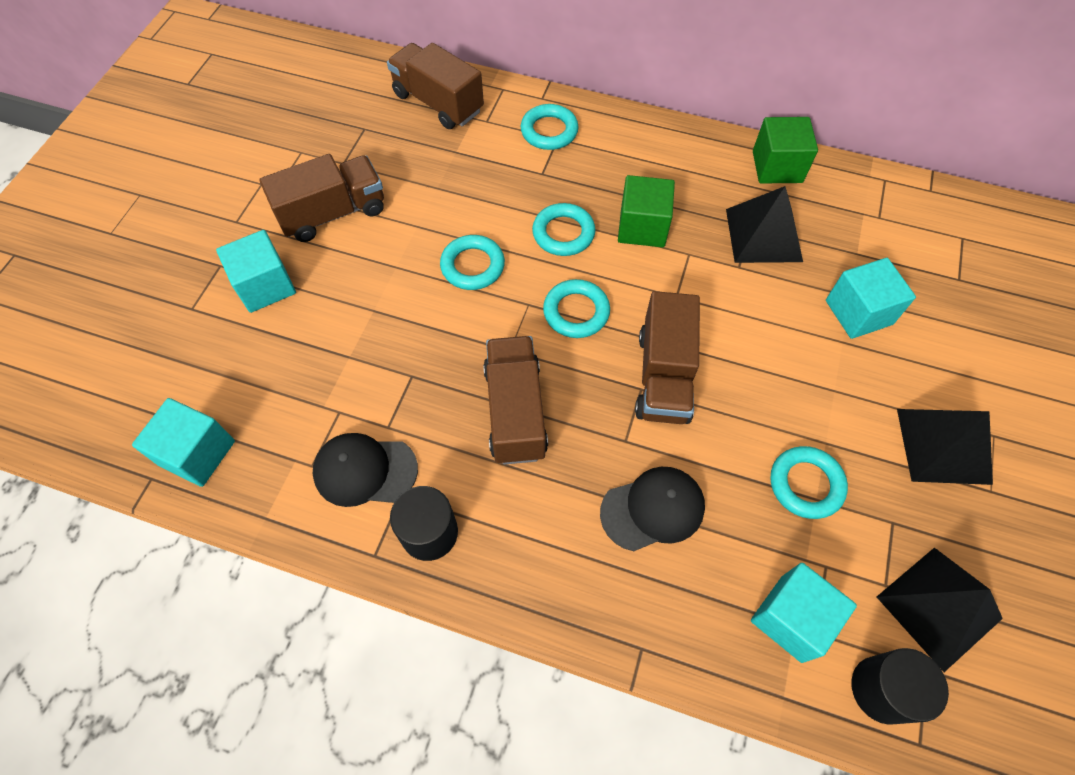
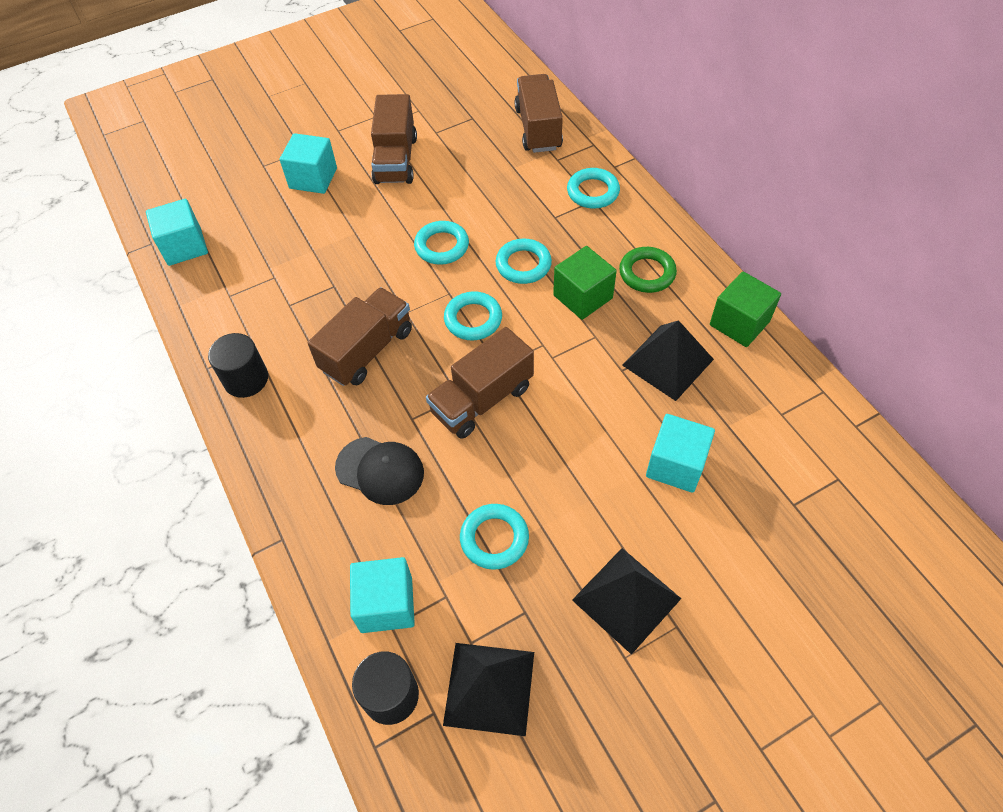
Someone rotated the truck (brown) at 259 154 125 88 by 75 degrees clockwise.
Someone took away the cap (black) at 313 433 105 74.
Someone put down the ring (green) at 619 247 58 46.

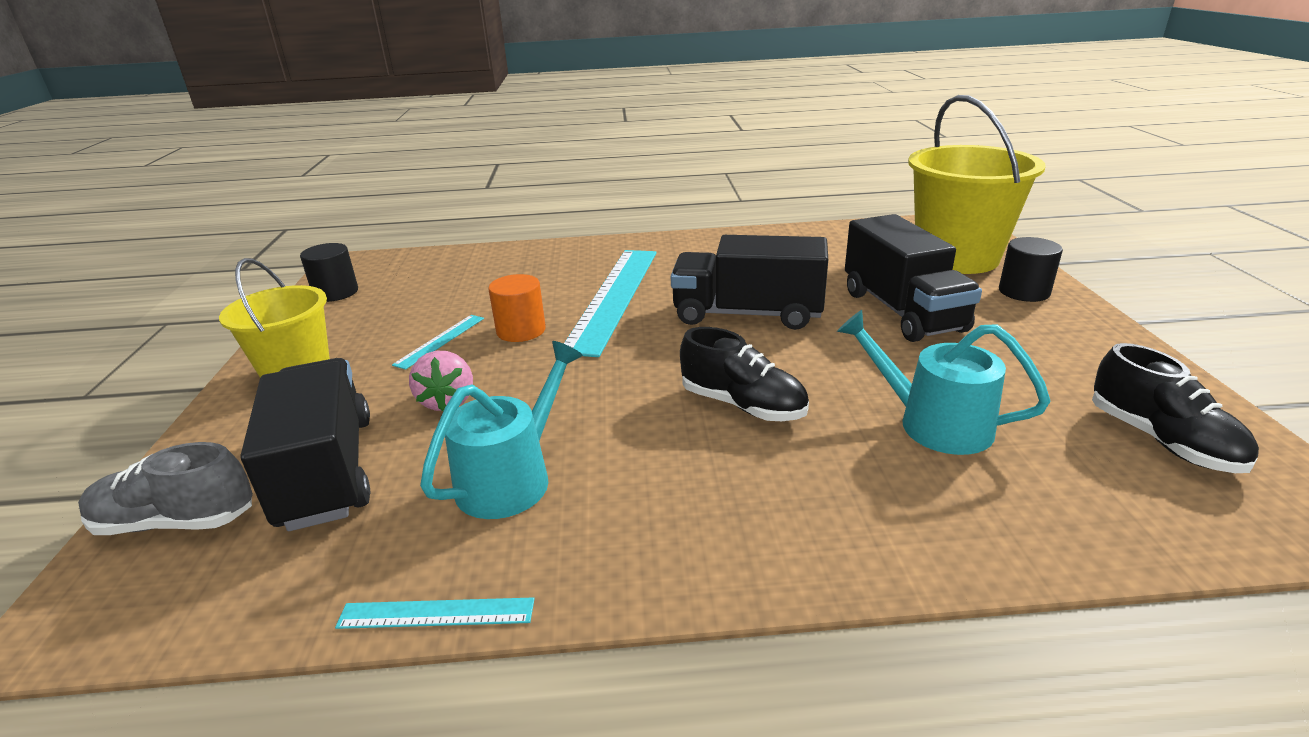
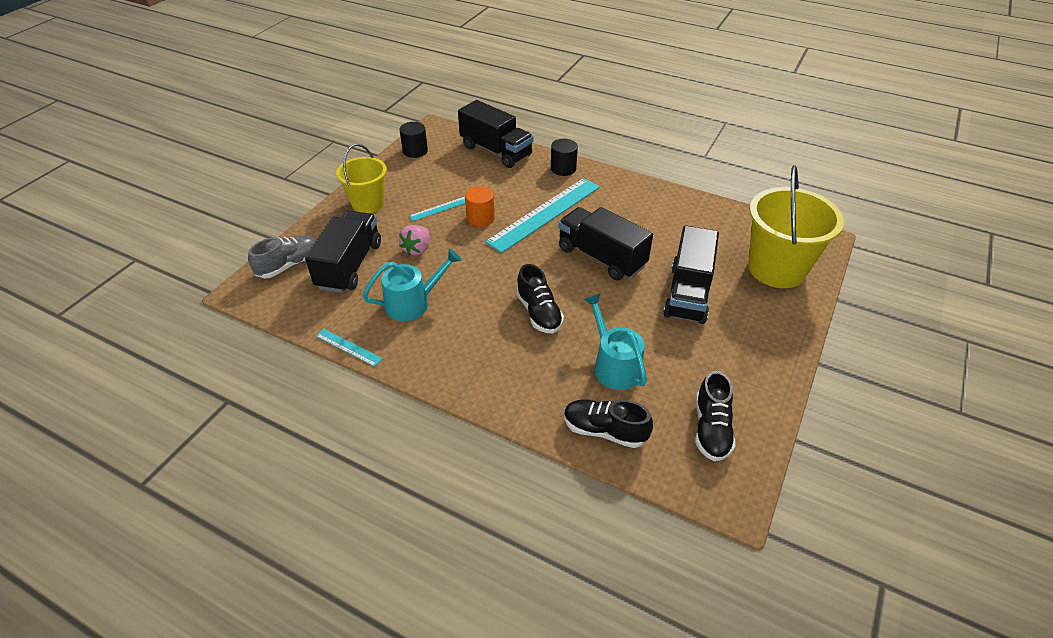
Someone carried the cylinder (black) from 999 237 64 65 to 551 139 27 37.
Someone rotated the shoe (grey) at 78 442 175 93 by 105 degrees clockwise.
Someone put down the truck (black) at 458 100 75 68.
Someone put down the shoe (black) at 564 399 89 49.

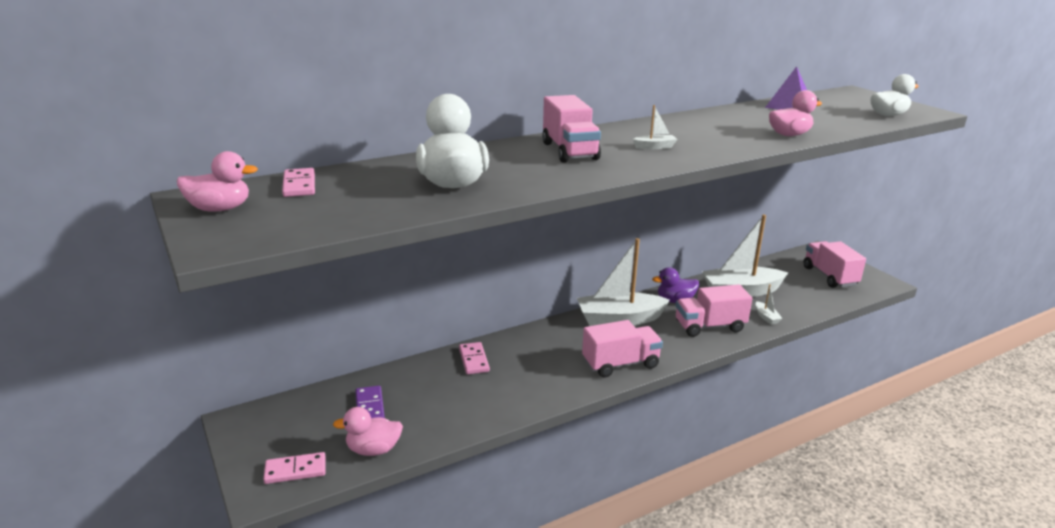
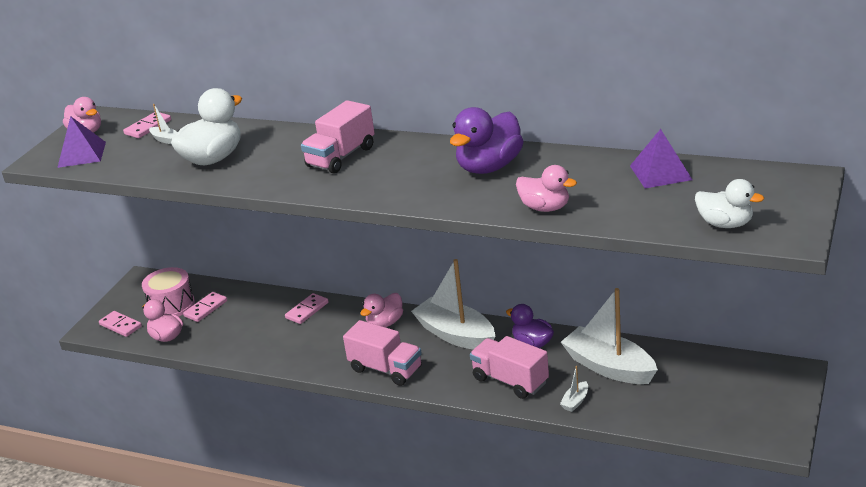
Someone carried the boat (white) from 633 105 45 44 to 149 104 29 40.
Someone took away the truck (pink) at 803 241 63 47.
Someone repainted the domino (purple) at 355 386 30 32, which became the domino (pink) at 183 292 44 30.
Someone put down the duck (purple) at 450 107 74 67.
Someone put down the pyramid (purple) at 57 116 49 52.
Someone put down the drum (pink) at 142 267 53 50.
Someone put down the duck (pink) at 360 293 43 35.

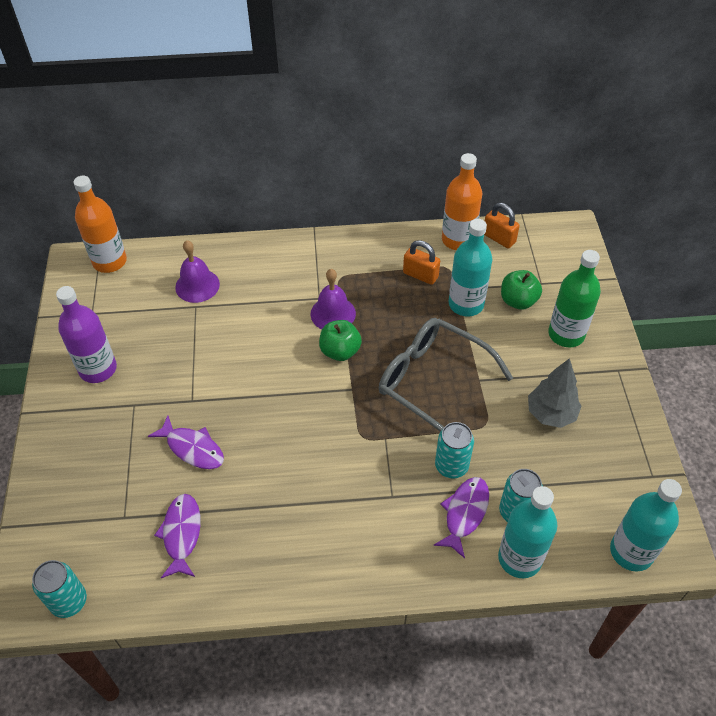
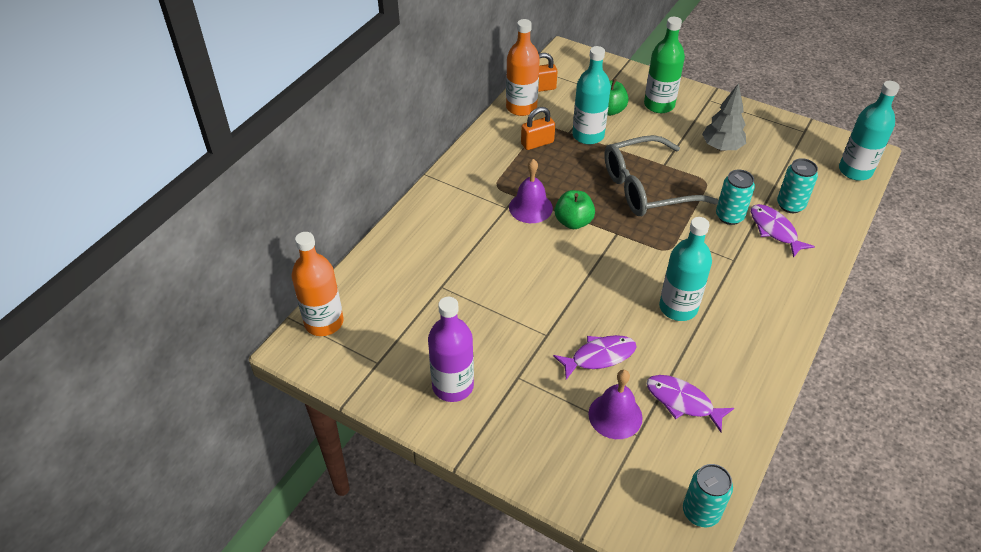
Someone carried the bell (purple) from 175 240 45 63 to 589 370 54 69.
Someone carried the bottle (turquoise) from 498 486 59 92 to 659 217 53 104.

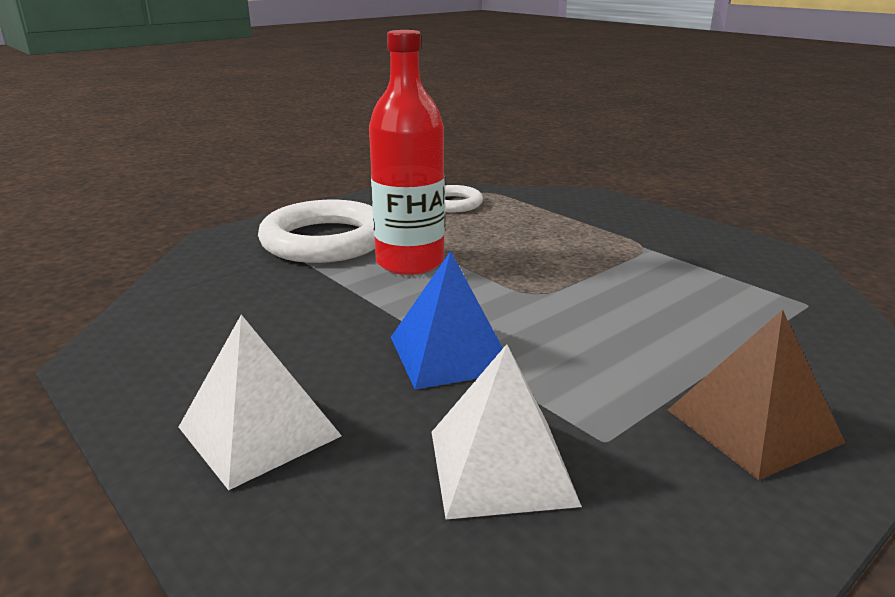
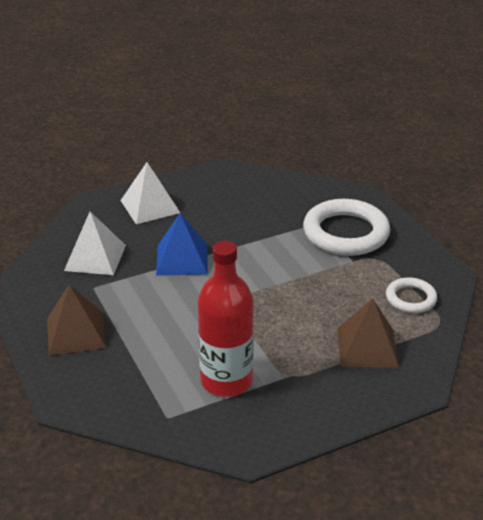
Someone carried the bottle (red) from 369 30 76 245 to 198 241 56 156.
Someone put down the pyramid (brown) at 337 298 62 70.

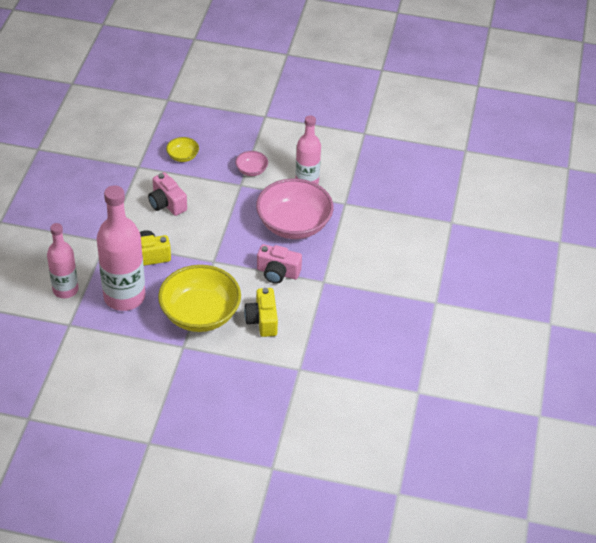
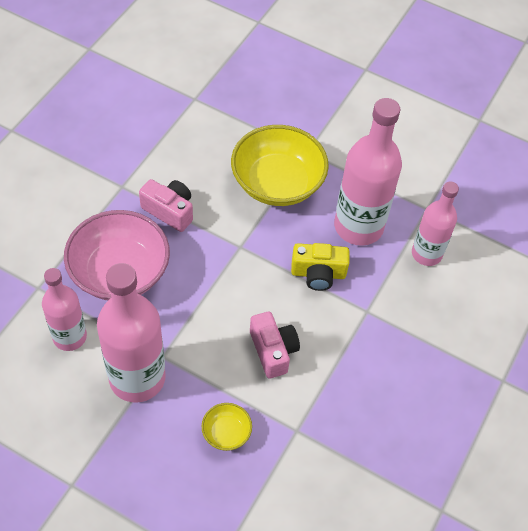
Someone swapped the bowl (pink) at 235 151 33 25 for the bottle (pink) at 97 263 69 140.
Someone took away the camera (yellow) at 244 288 34 49.

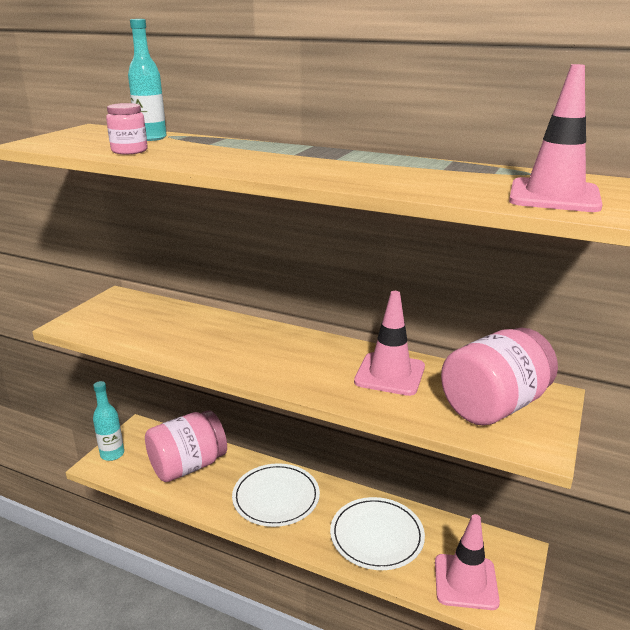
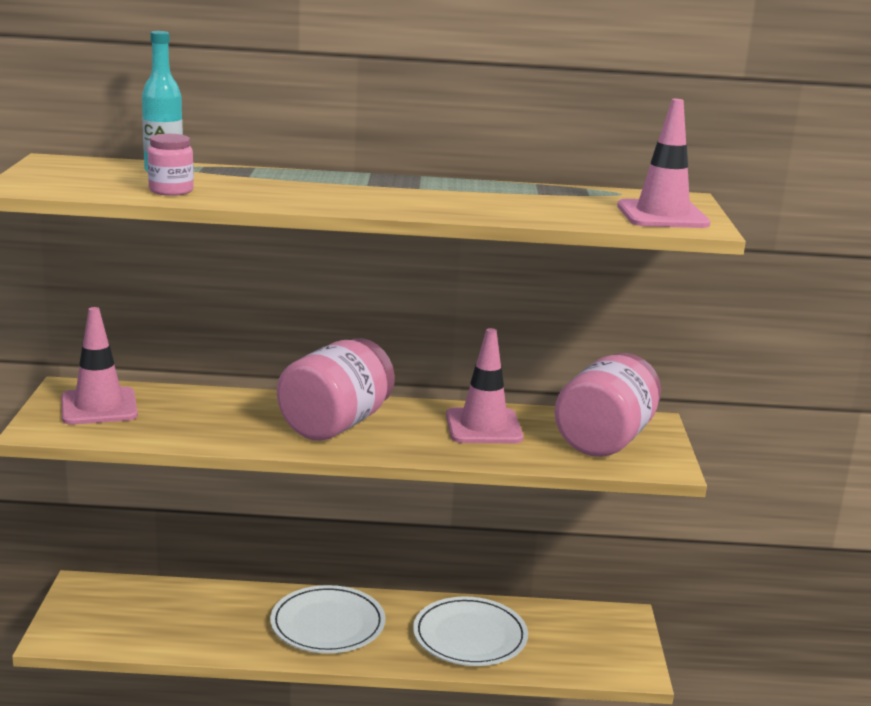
Someone took away the bottle (turquoise) at 93 381 31 80.
Someone carried the jar (pink) from 145 410 82 72 to 277 338 118 103.
Someone carried the traffic cone (pink) from 435 514 65 96 to 61 307 77 118.

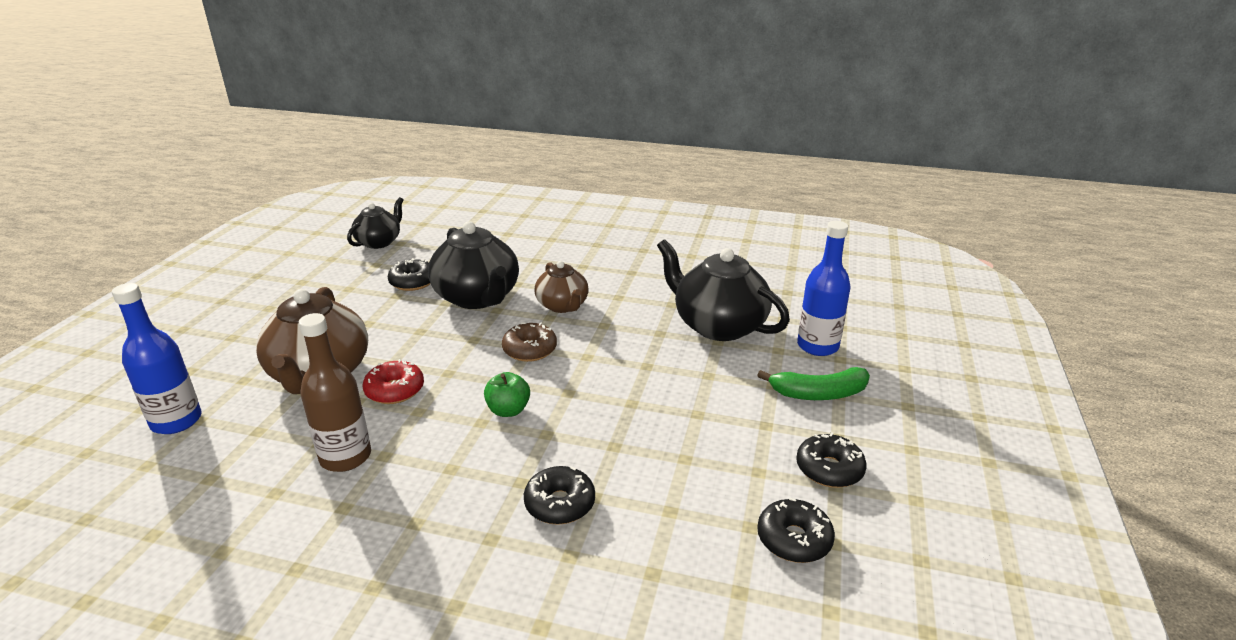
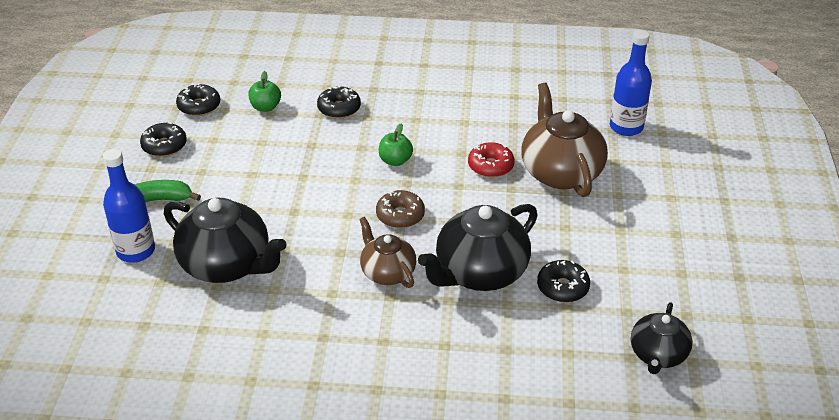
Someone rotated the teapot (black) at 428 221 91 88 by 90 degrees counterclockwise.
Someone took away the bottle (brown) at 299 313 72 159.
Someone put down the apple (green) at 248 71 33 41.

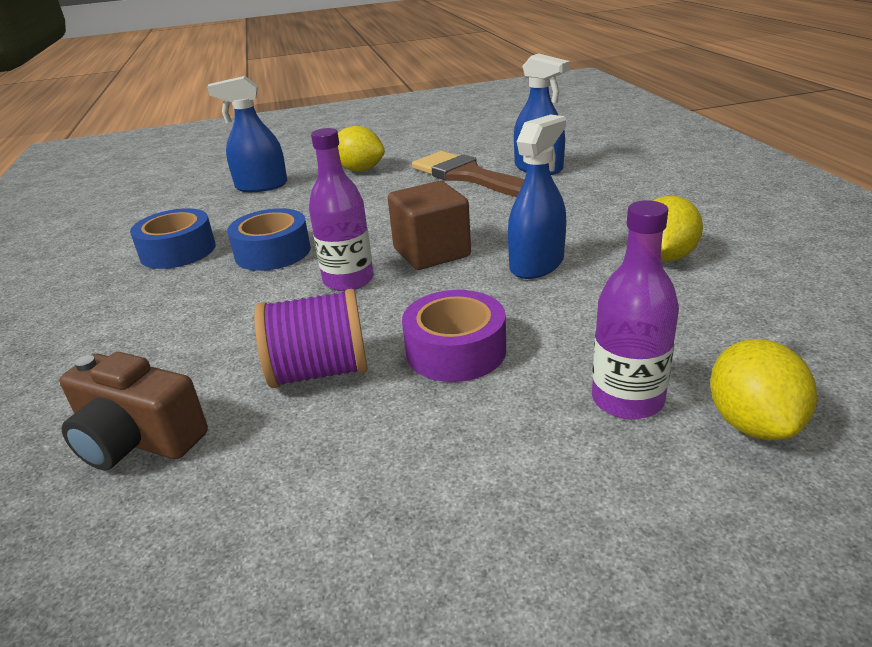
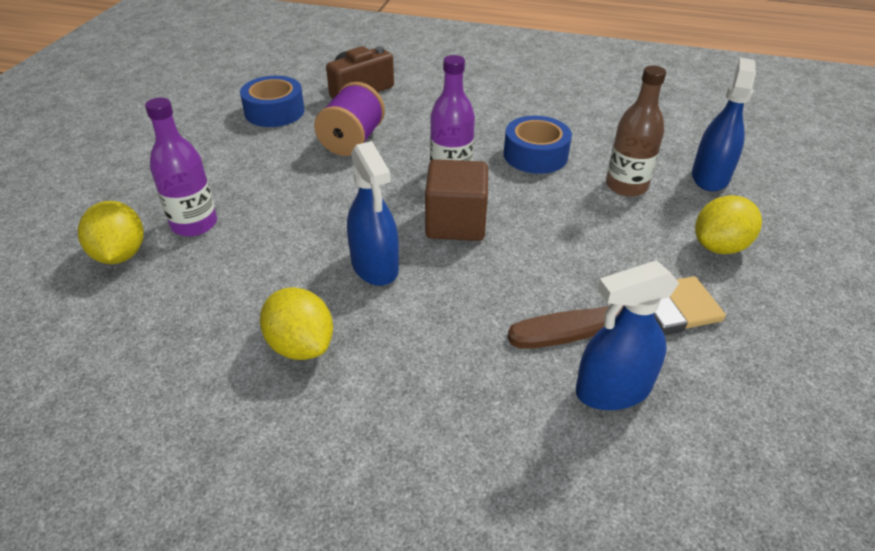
Someone carried the tape (blue) from 130 208 86 61 to 240 76 65 51.
Someone took away the tape (purple) at 402 290 104 92.
Someone rotated the lemon (yellow) at 710 339 107 101 by 45 degrees clockwise.
Someone put down the bottle (brown) at 606 65 60 132.

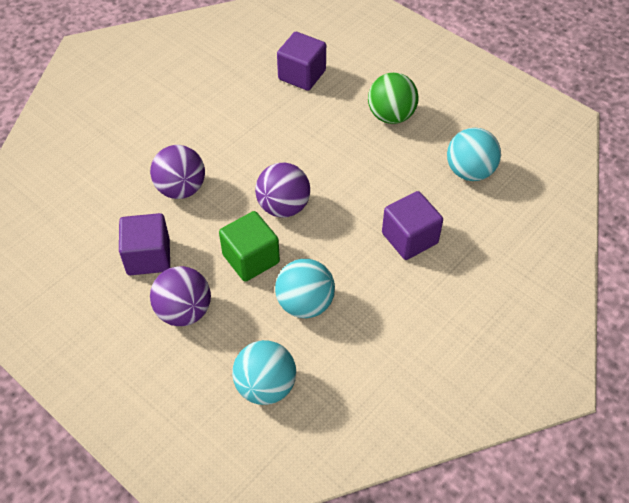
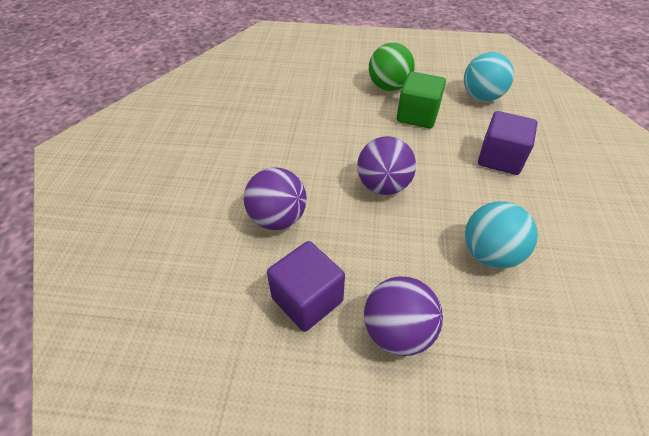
Someone took away the cube (purple) at 277 32 49 59.
Someone carried the cube (green) from 219 211 61 71 to 397 72 49 57.
Someone took away the ball (turquoise) at 232 340 64 65.

